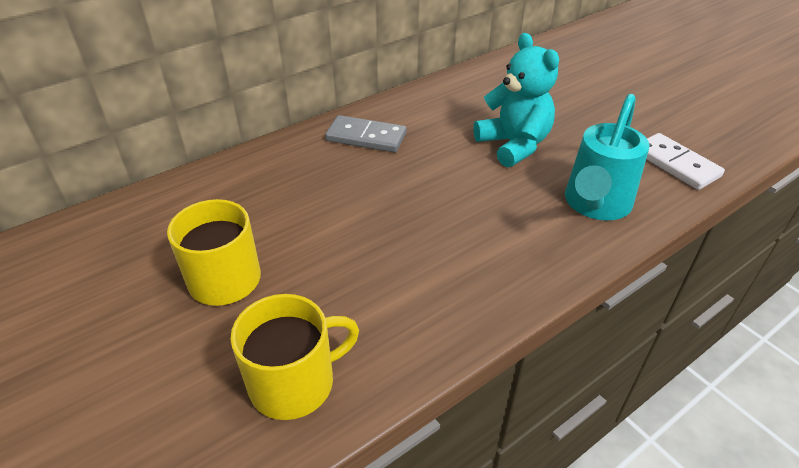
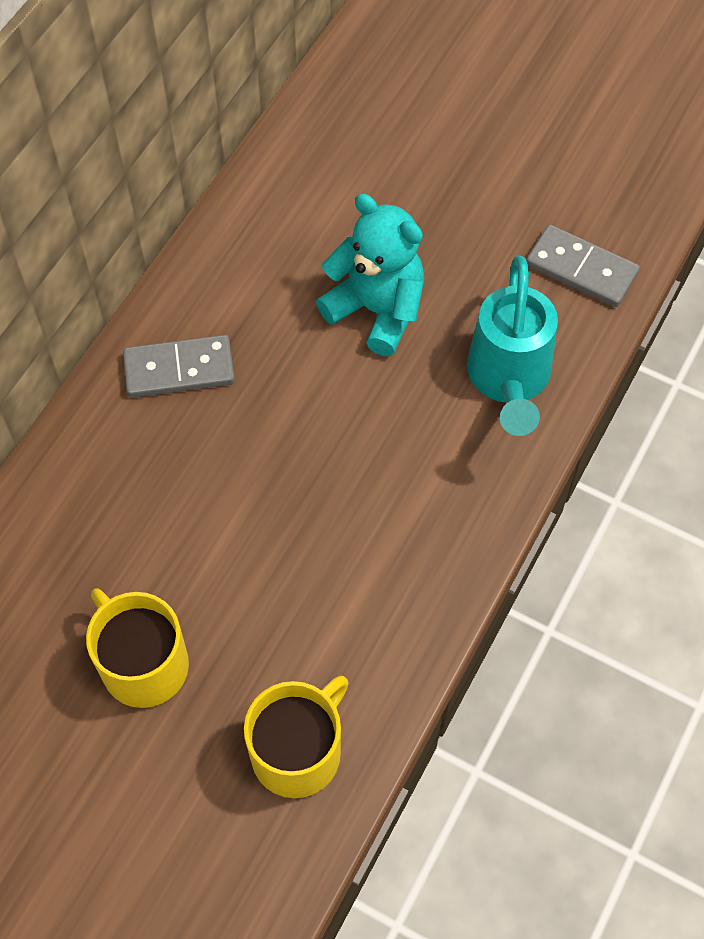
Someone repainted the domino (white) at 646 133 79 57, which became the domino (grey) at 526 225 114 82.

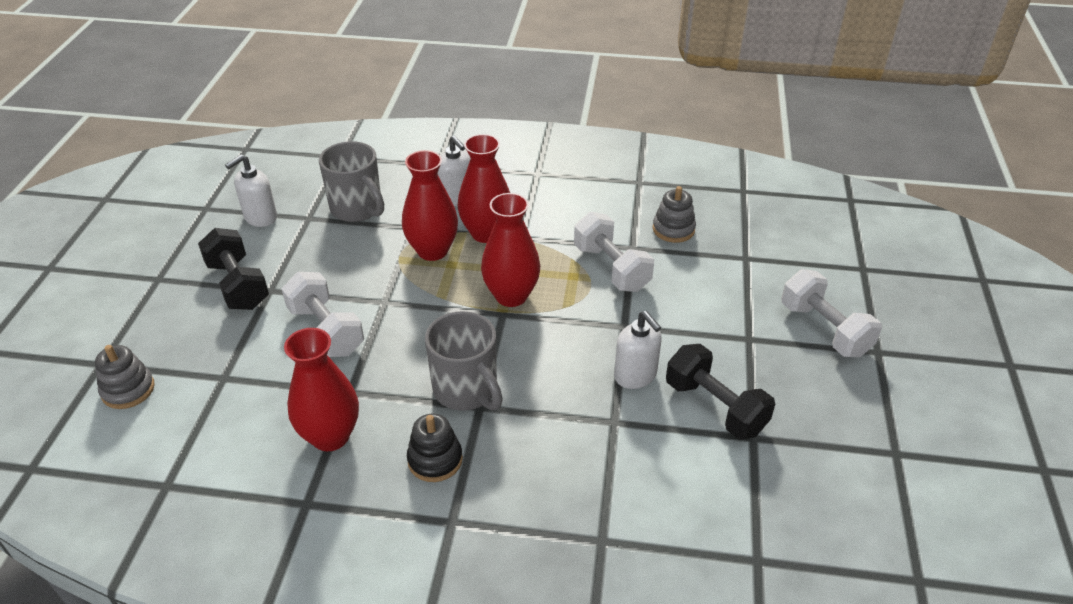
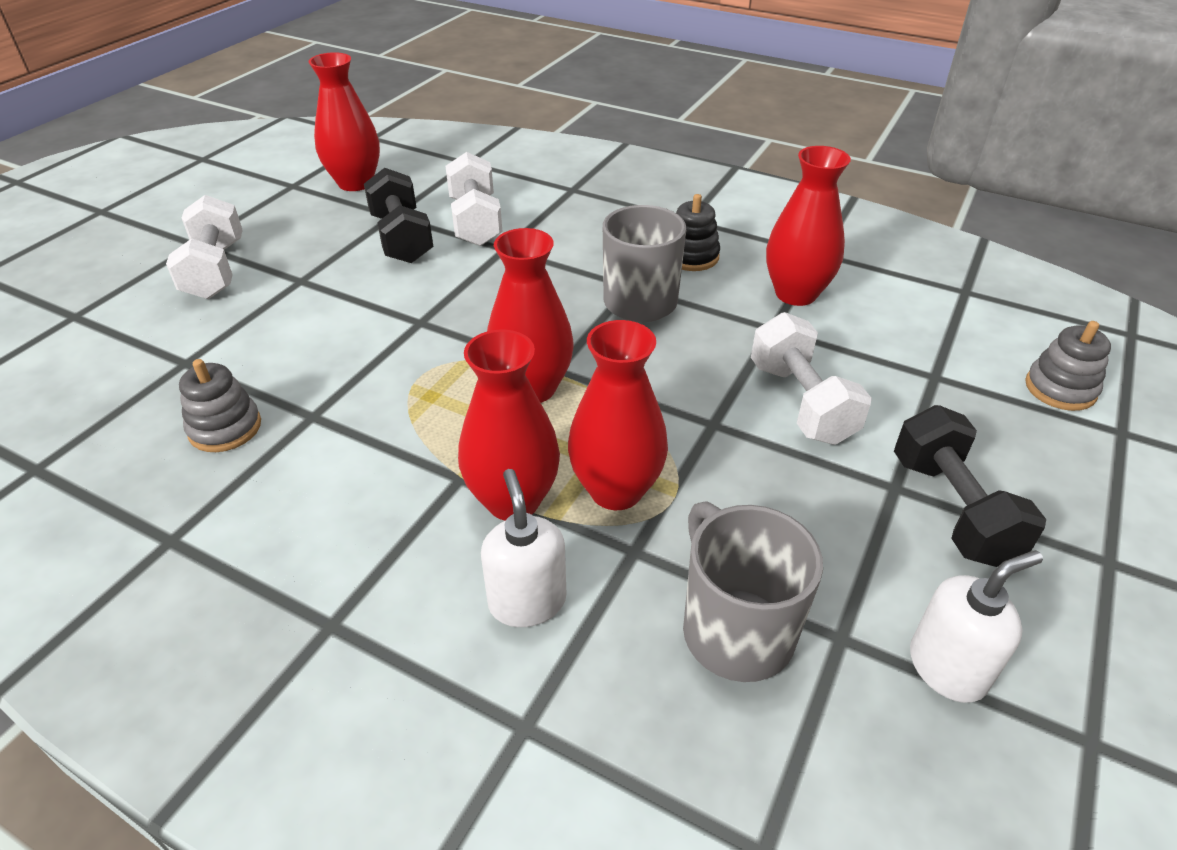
Someone carried the dumbbell (white) from 574 212 80 80 to 445 152 58 94.
Someone took away the soap dispenser (white) at 614 311 48 78.
Someone put down the vase (red) at 309 52 71 139.

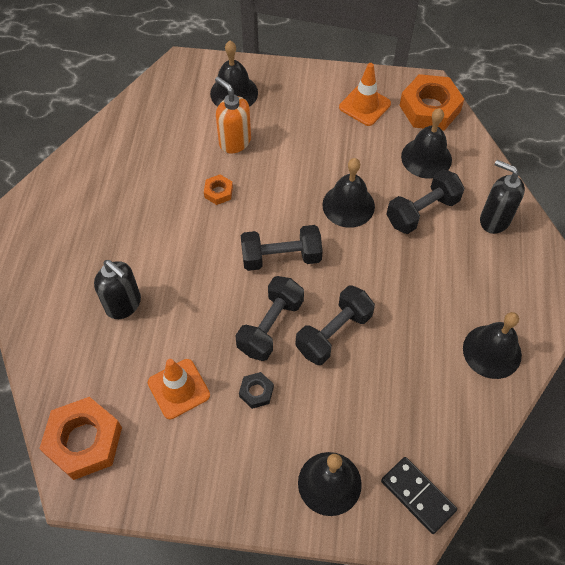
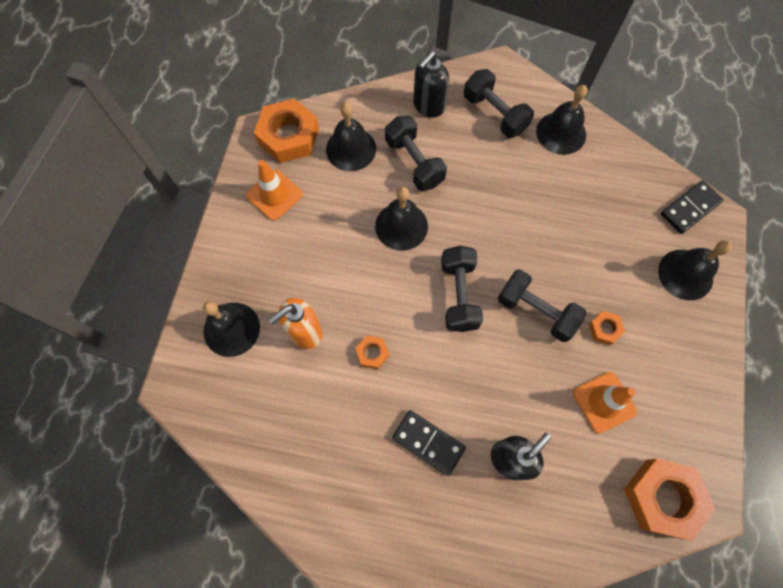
Someone carried the dumbbell (black) from 295 285 80 80 to 464 69 70 69.
Someone repainted the nut (black) at 239 372 35 37, which became the nut (orange) at 589 311 36 34.
Someone put down the domino (black) at 392 410 74 66.

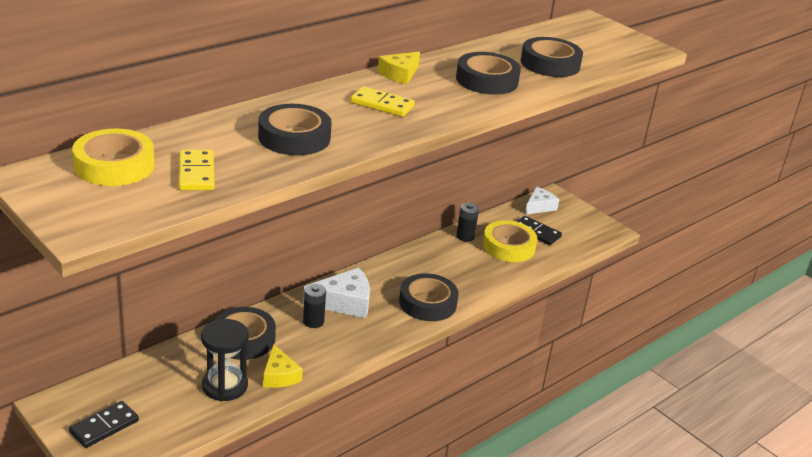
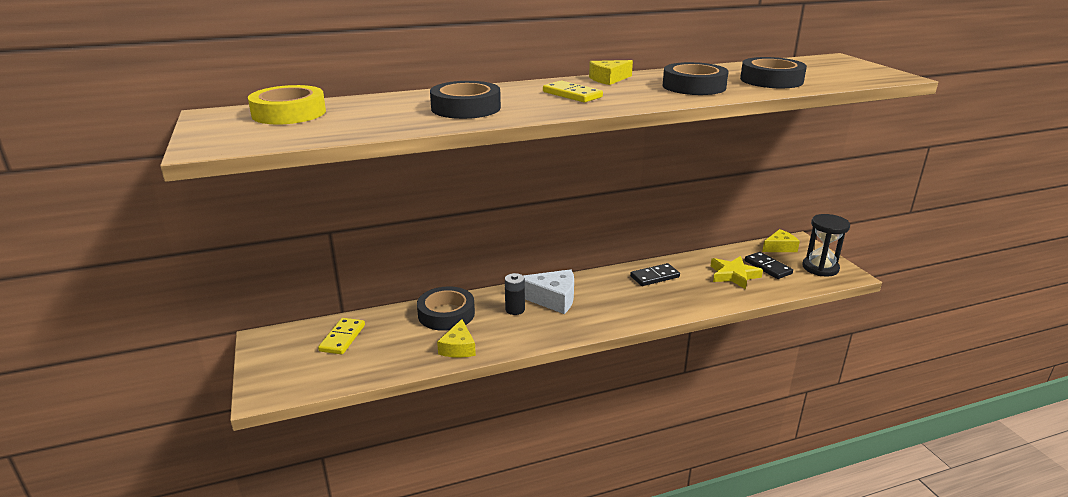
Someone carried the domino (yellow) from 179 150 35 40 to 318 318 47 37.
Someone repainted the cheese (white) at 525 187 34 28, which became the cheese (yellow) at 762 229 38 23.
Someone took away the battery (black) at 456 203 23 38.
Someone swapped the tape (yellow) at 483 220 54 42 for the star (yellow) at 711 256 52 33.
Someone took away the tape (black) at 399 273 60 48.
Someone carried the hourglass (black) from 201 319 48 82 to 802 214 48 62.
Someone carried the domino (black) from 69 401 70 47 to 630 263 50 23.

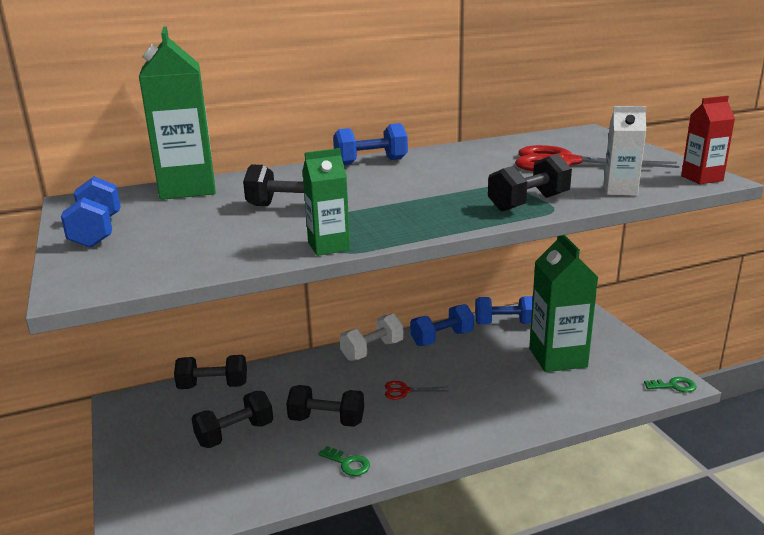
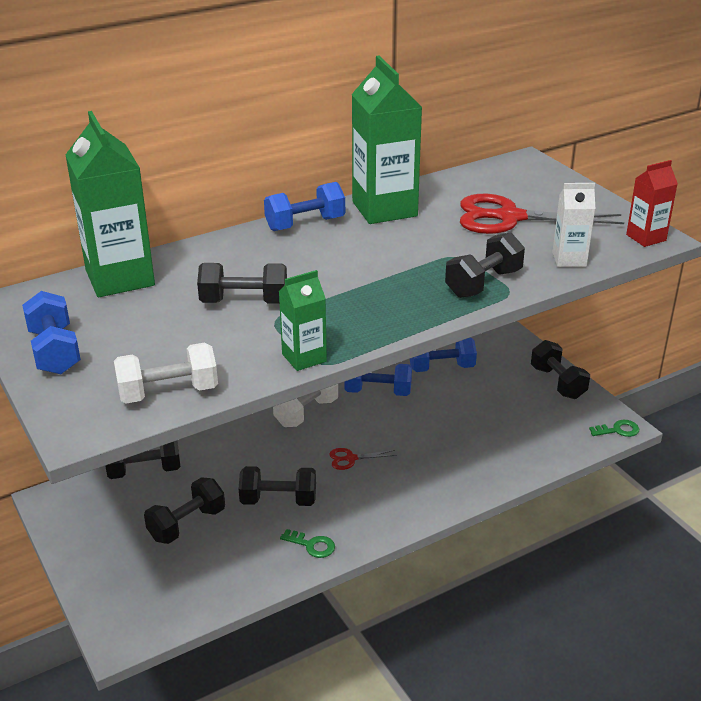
Someone carried the carton (green) from 529 235 69 137 to 352 55 70 169.
Someone rotated the dumbbell (blue) at 410 304 64 42 by 45 degrees clockwise.
Someone put down the dumbbell (black) at 531 340 59 59.
Someone put down the dumbbell (white) at 114 342 104 61.

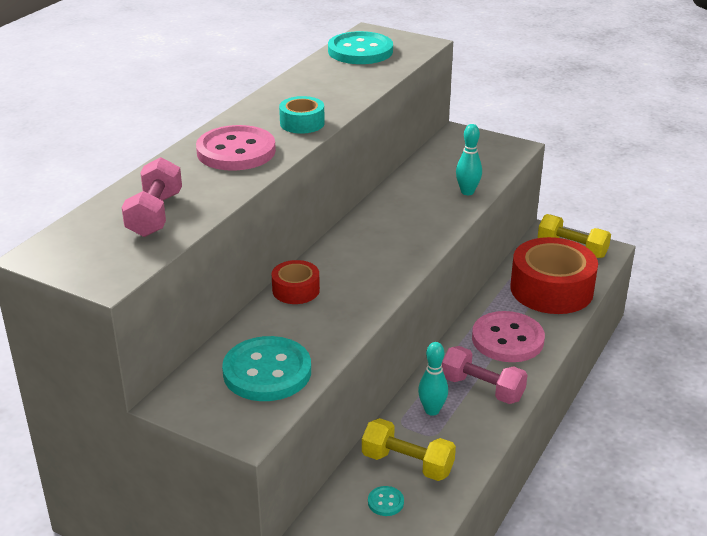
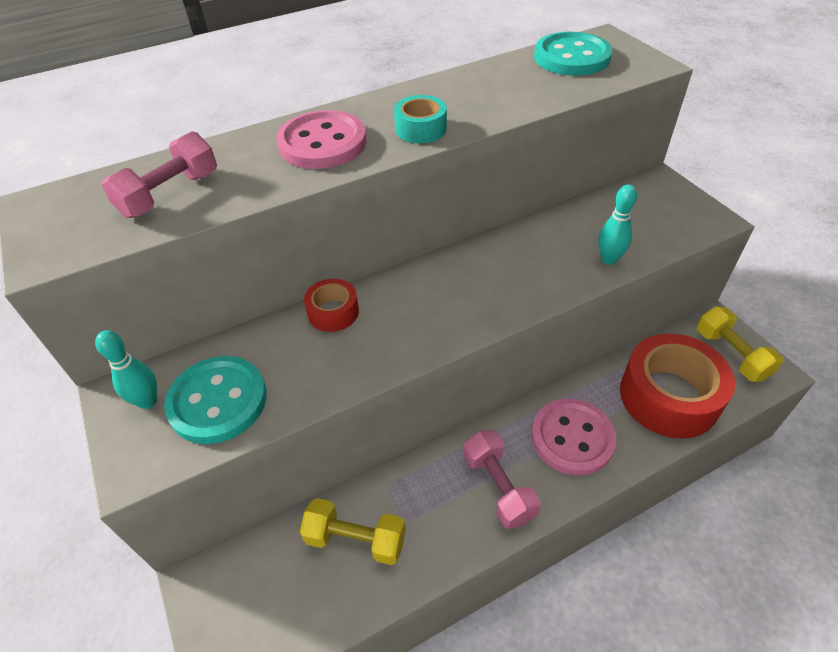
Someone carried the bowling pin (turquoise) from 418 342 30 74 to 95 330 62 79.
Someone rotated the dumbbell (yellow) at 362 418 94 63 by 45 degrees counterclockwise.
Someone took away the button (turquoise) at 368 486 36 30.

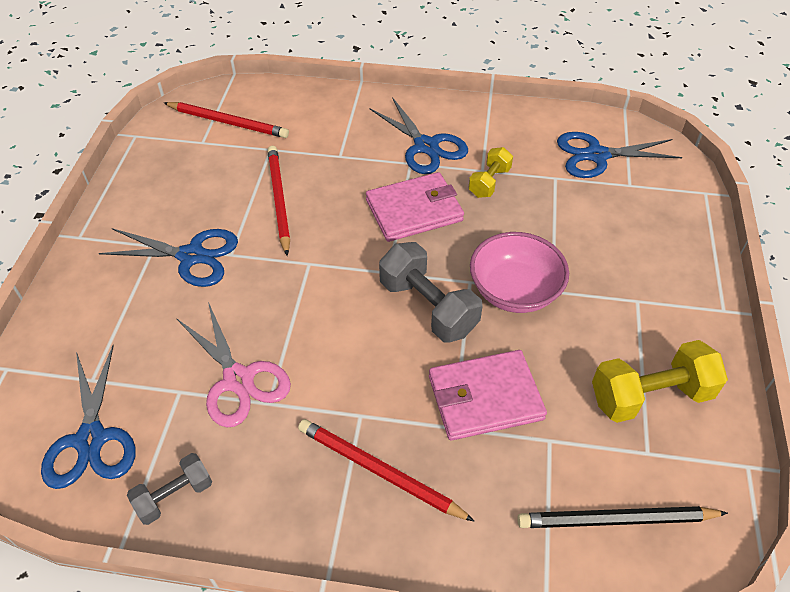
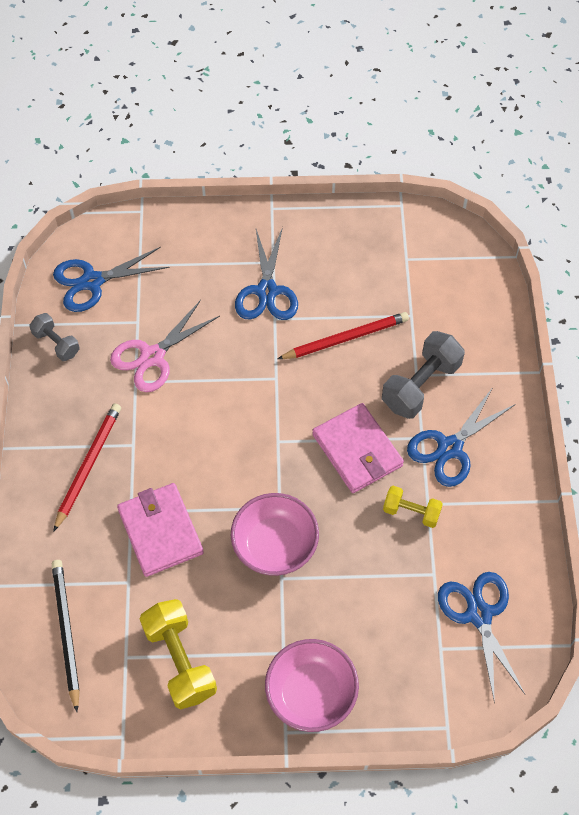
Someone took away the pencil (red) at 164 102 125 36.
Someone carried the dumbbell (grey) from 379 242 104 100 to 382 331 83 88.
Someone put down the bowl (pink) at 265 639 94 93.

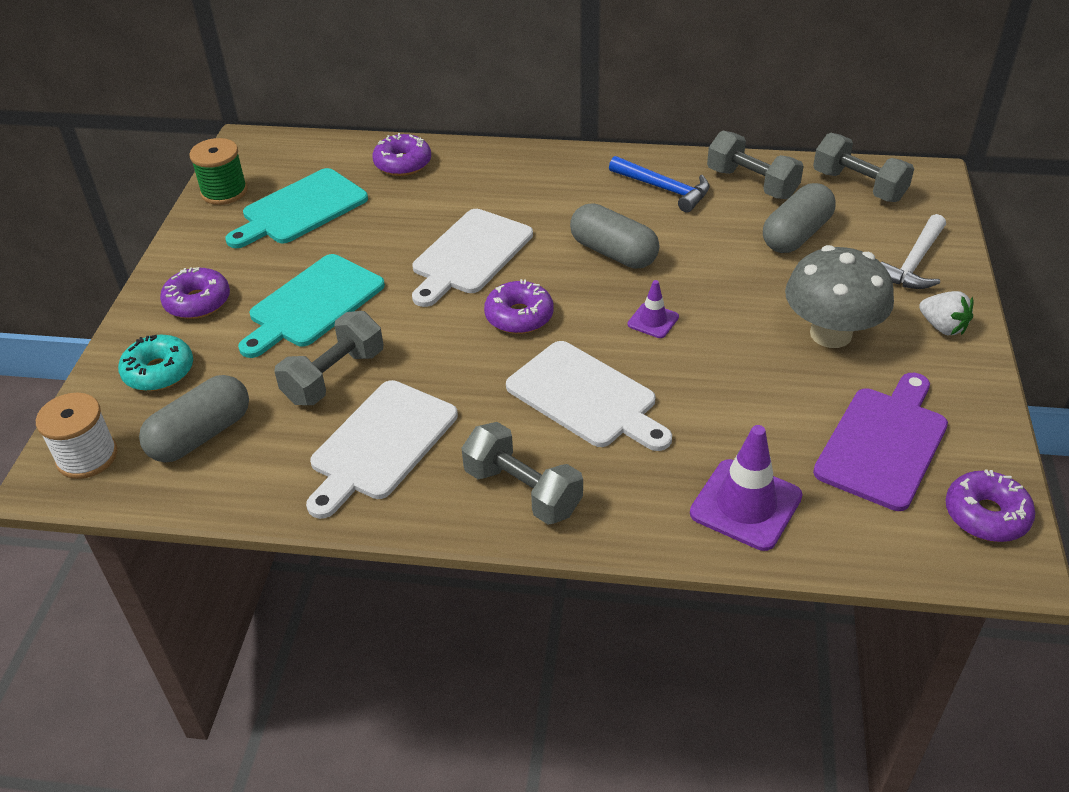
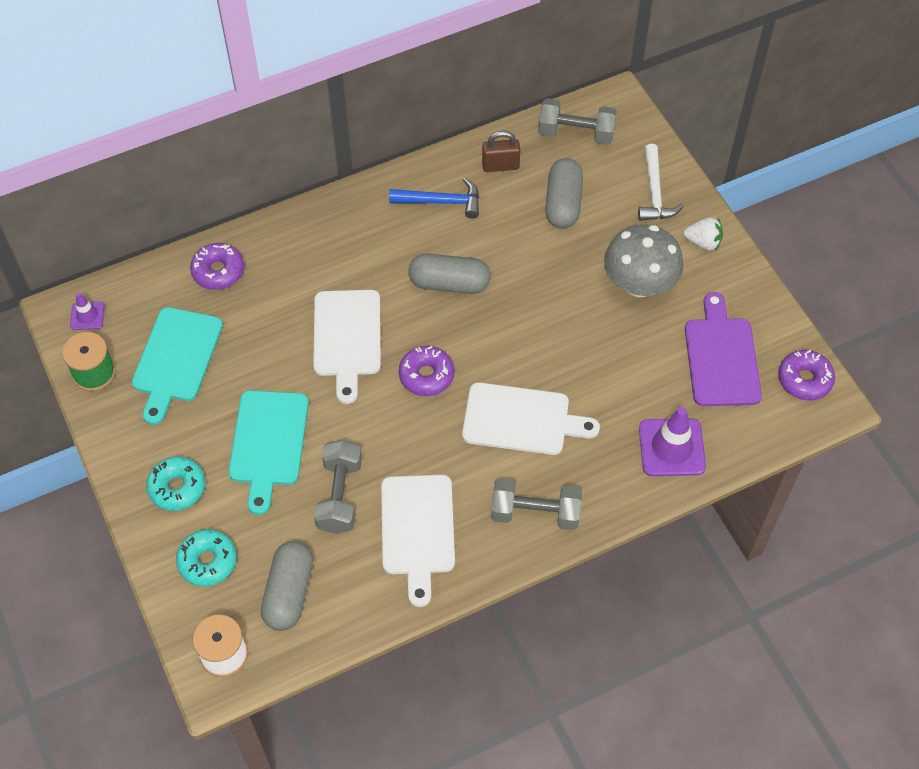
Someone swapped the dumbbell (grey) at 707 131 97 68 for the padlock (brown) at 482 131 39 41.
Someone repainted the donut (purple) at 160 267 70 52, which became the donut (turquoise) at 146 456 59 55.
Someone carried the traffic cone (purple) from 628 280 51 58 to 70 293 35 37.

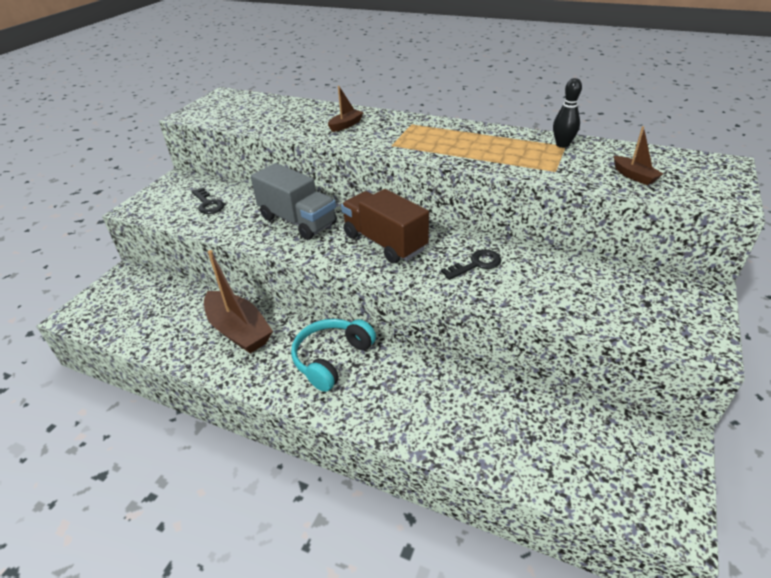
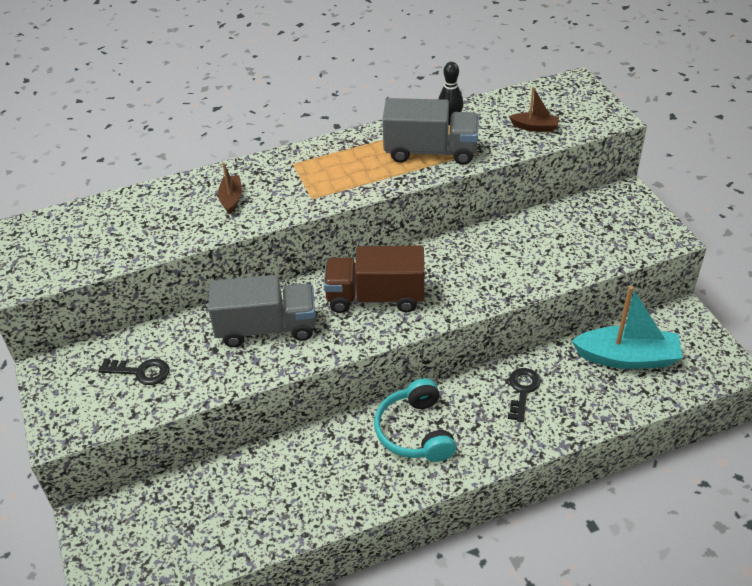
Someone carried the key (black) from 441 249 61 31 to 508 368 33 54.
Someone took away the boat (brown) at 204 250 69 104.
Someone put down the truck (grey) at 382 98 97 67.
Someone put down the boat (turquoise) at 572 286 111 83.

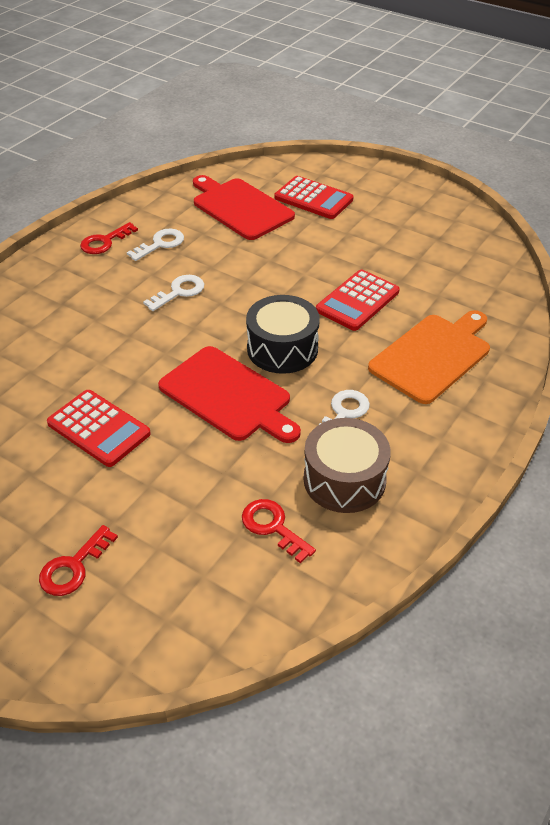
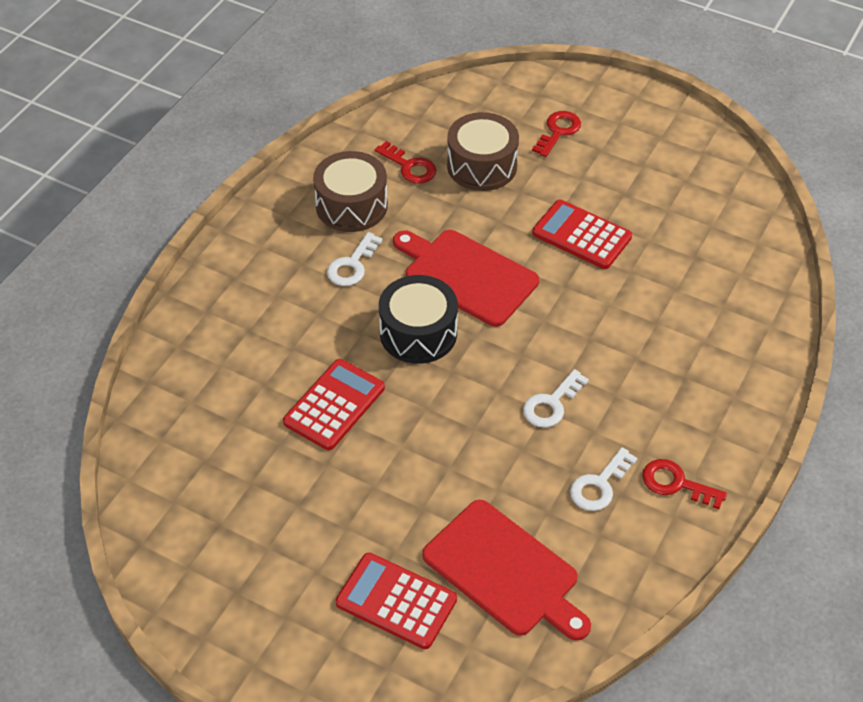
Someone rotated the key (red) at 80 222 58 32 by 105 degrees counterclockwise.
Someone took away the cutting board (orange) at 368 310 122 94.
Someone put down the drum (brown) at 447 112 72 79.

